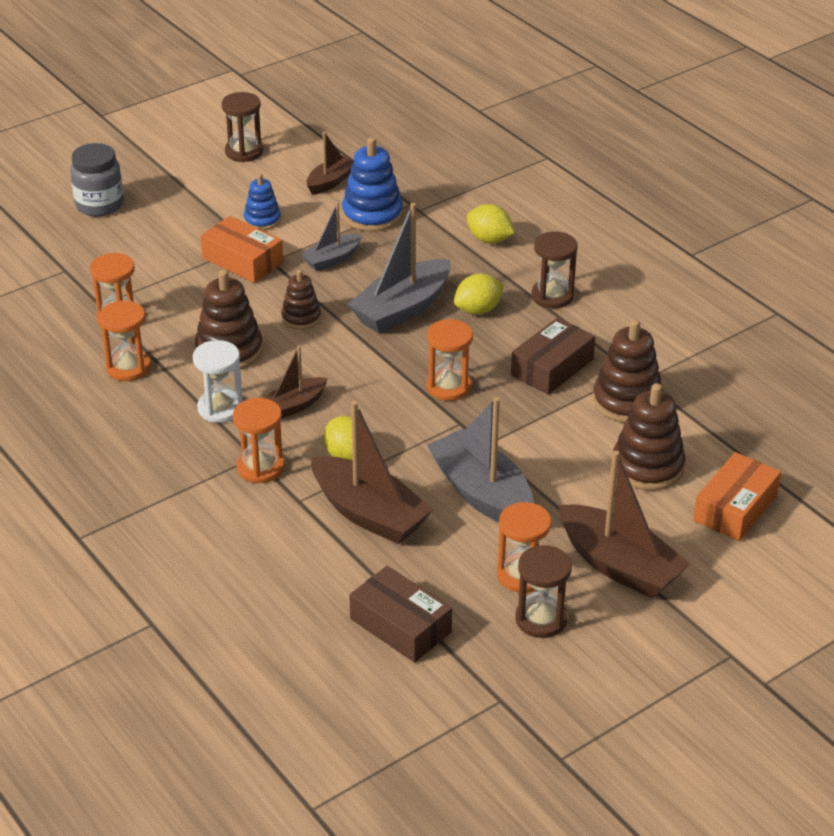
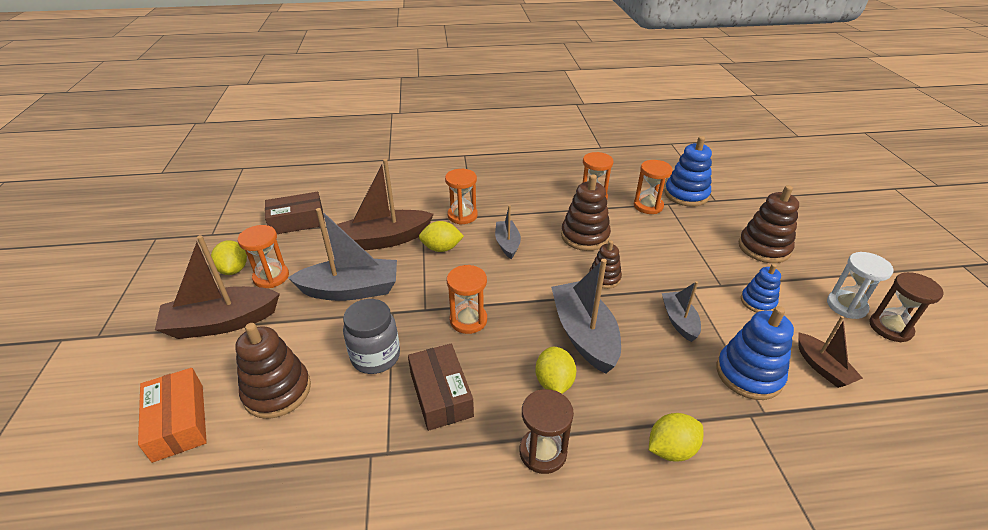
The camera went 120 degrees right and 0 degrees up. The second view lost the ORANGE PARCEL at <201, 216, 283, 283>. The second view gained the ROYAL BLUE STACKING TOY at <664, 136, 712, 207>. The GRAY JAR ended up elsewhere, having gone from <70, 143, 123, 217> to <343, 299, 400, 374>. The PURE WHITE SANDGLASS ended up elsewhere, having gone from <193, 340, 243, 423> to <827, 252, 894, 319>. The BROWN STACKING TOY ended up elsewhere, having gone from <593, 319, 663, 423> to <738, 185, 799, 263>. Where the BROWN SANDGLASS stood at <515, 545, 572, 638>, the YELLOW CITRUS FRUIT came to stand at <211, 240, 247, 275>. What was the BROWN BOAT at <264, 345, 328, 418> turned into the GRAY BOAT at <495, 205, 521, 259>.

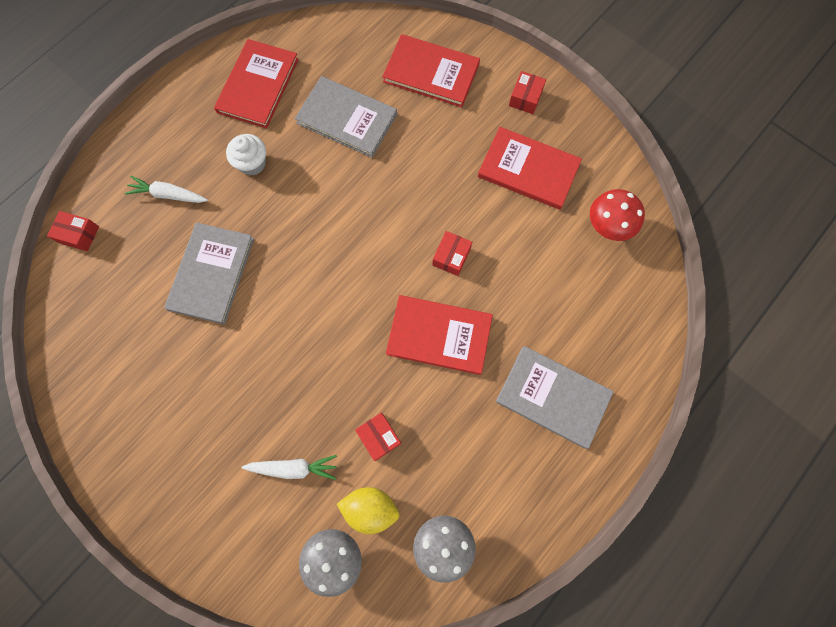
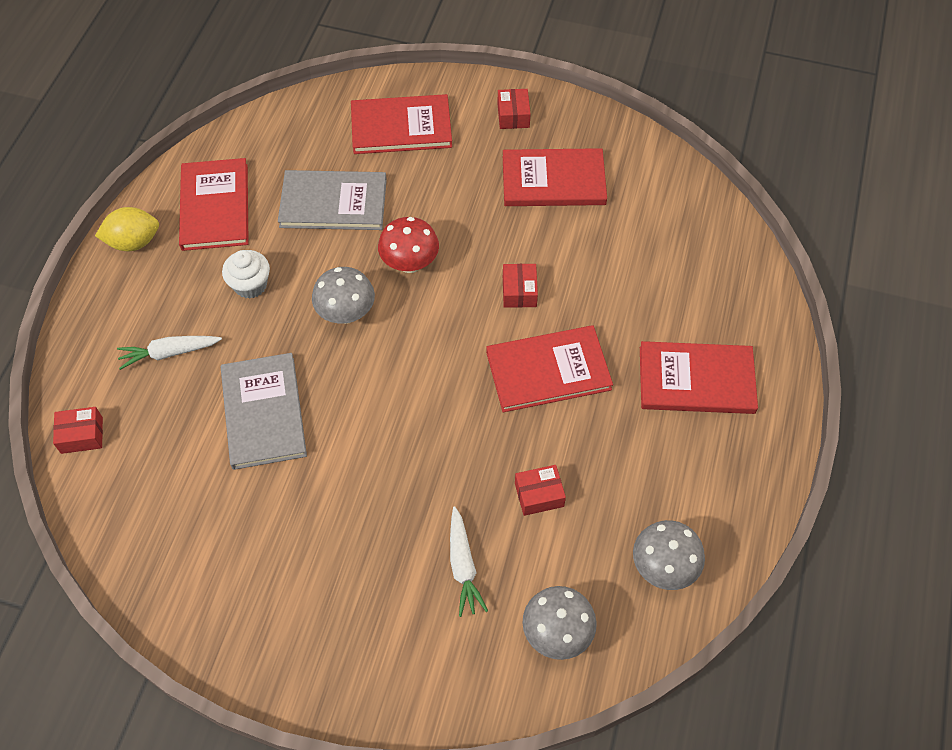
The camera went 25 degrees left and 15 degrees down. The second view gained the GRAY MUSHROOM at <312, 267, 375, 324>. The YELLOW CITRUS FRUIT ended up elsewhere, having gone from <337, 487, 399, 534> to <95, 207, 159, 251>. The CRIMSON MUSHROOM ended up elsewhere, having gone from <590, 189, 645, 241> to <378, 217, 439, 273>. What was the GRAY BOOK at <496, 346, 614, 449> turned into the CRIMSON BOOK at <640, 341, 758, 414>. The PURE WHITE ROOT VEGETABLE at <241, 455, 337, 480> ended up facing another way, 105 degrees clockwise from before. The CRIMSON PARCEL at <355, 412, 401, 461> ended up facing another way, 45 degrees counterclockwise from before.

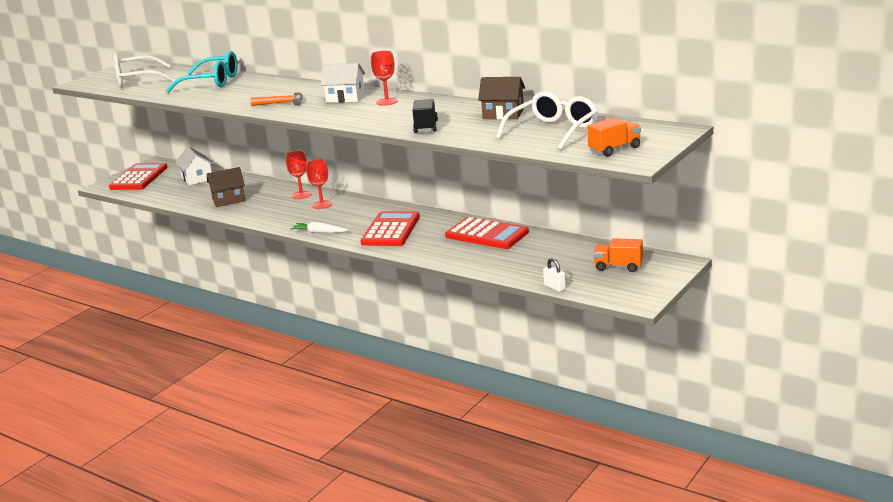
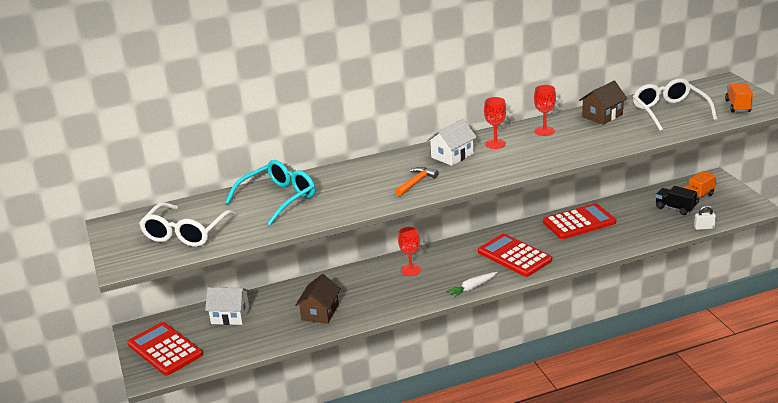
The camera went 55 degrees left and 5 degrees up. The CRIMSON GOBLET ended up elsewhere, having gone from <286, 151, 311, 199> to <534, 85, 556, 136>. The EBONY TOY TRUCK ended up elsewhere, having gone from <412, 99, 438, 133> to <655, 186, 697, 215>.

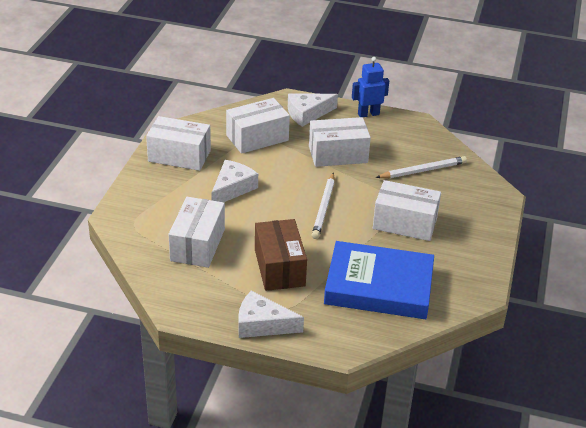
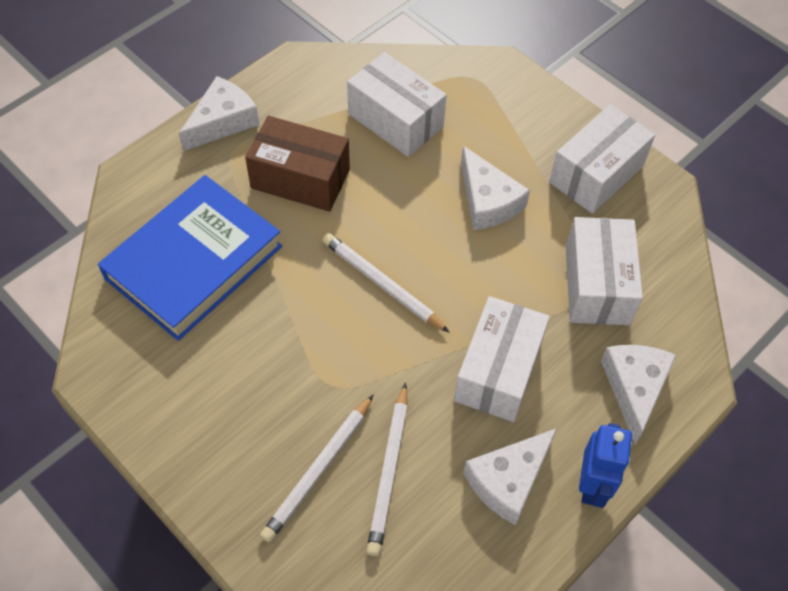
The camera went 120 degrees right and 20 degrees up. The second view lost the PURE WHITE PARCEL at <373, 180, 441, 241>. The second view gained the PURE WHITE WOODEN PENCIL at <260, 395, 373, 543>. The second view gained the PURE WHITE PIECE OF CHEESE at <464, 428, 557, 525>.

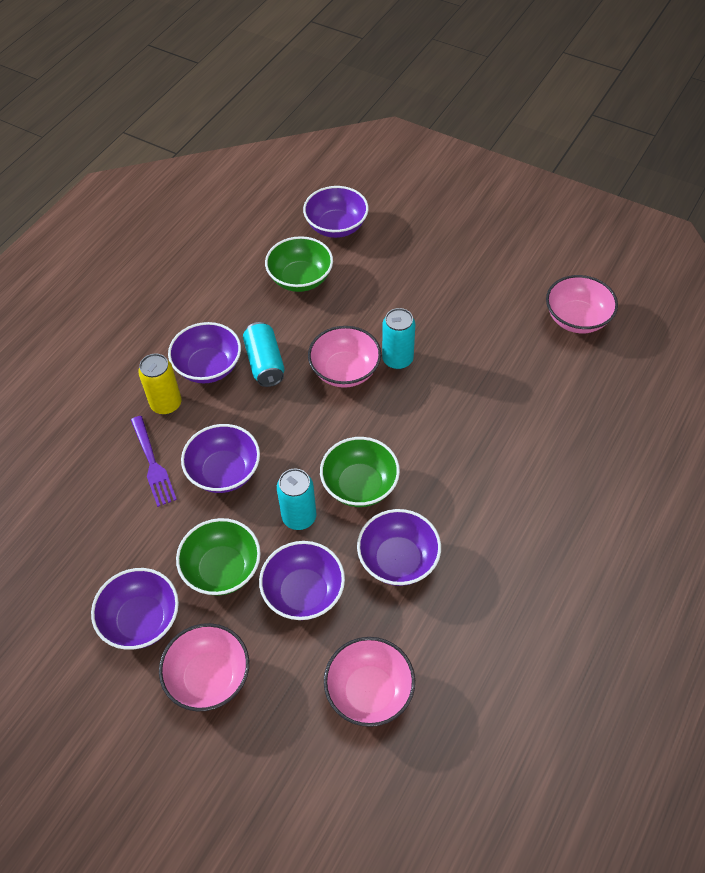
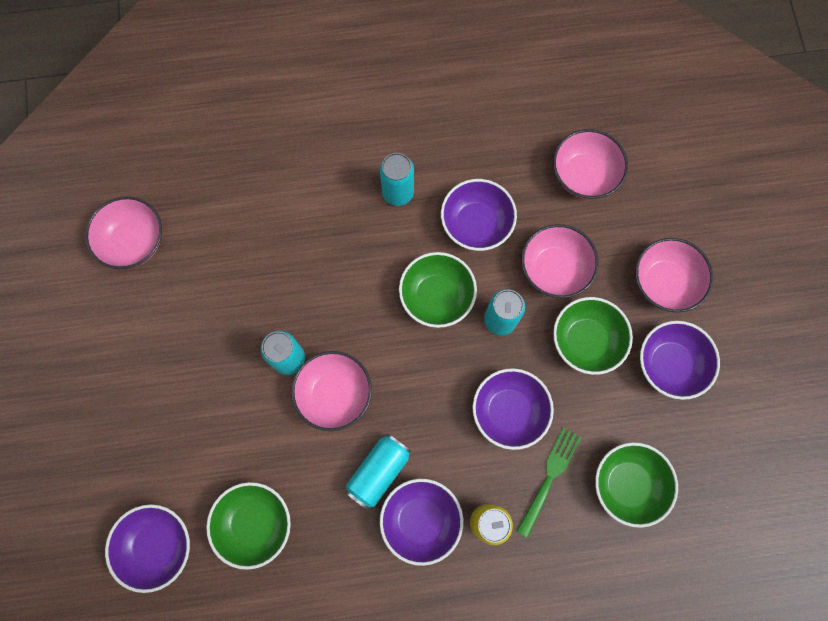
The camera went 130 degrees left and 20 degrees up. The second view gained the TEAL TIN at <380, 153, 414, 206>. The second view gained the LEAF-GREEN DEEP DISH at <595, 442, 678, 528>. What was the PURPLE TABLE FORK at <131, 416, 177, 507> turned into the LEAF-GREEN TABLE FORK at <516, 428, 581, 538>. What was the PURPLE DEEP DISH at <259, 541, 345, 620> turned into the ROSY DEEP DISH at <521, 224, 599, 298>.

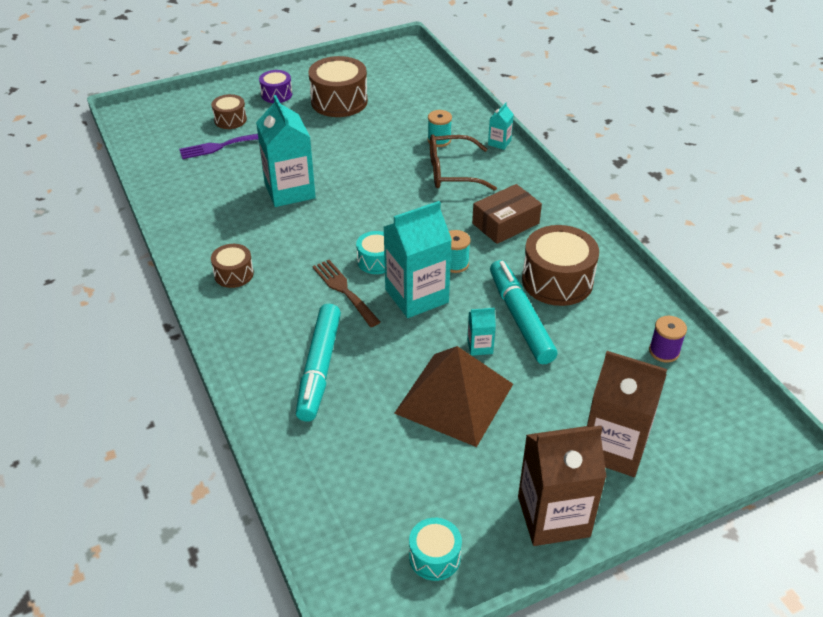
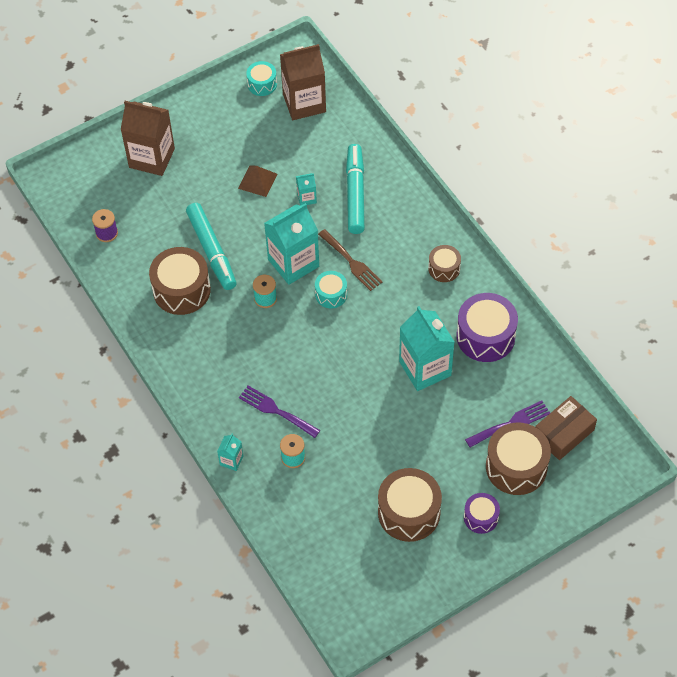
The camera went 175 degrees right and 15 degrees up. The second view gained the PURPLE SNARE DRUM at <456, 293, 518, 362>. The TEAL JUICE CARTON ended up elsewhere, having gone from <467, 308, 496, 356> to <296, 173, 317, 206>. The BROWN PARCEL ended up elsewhere, having gone from <472, 184, 542, 244> to <535, 396, 597, 460>. The BROWN JUICE CARTON ended up elsewhere, having gone from <518, 426, 607, 546> to <280, 44, 326, 120>. Where the BROWN GLASSES stood at <430, 134, 497, 191>, the PURPLE TABLE FORK came to stand at <239, 386, 320, 438>. The size of the BROWN SNARE DRUM at <211, 94, 247, 129> changed by a factor of 1.80. The size of the BROWN SOLID PYRAMID at <394, 346, 513, 447> changed by a factor of 0.49.

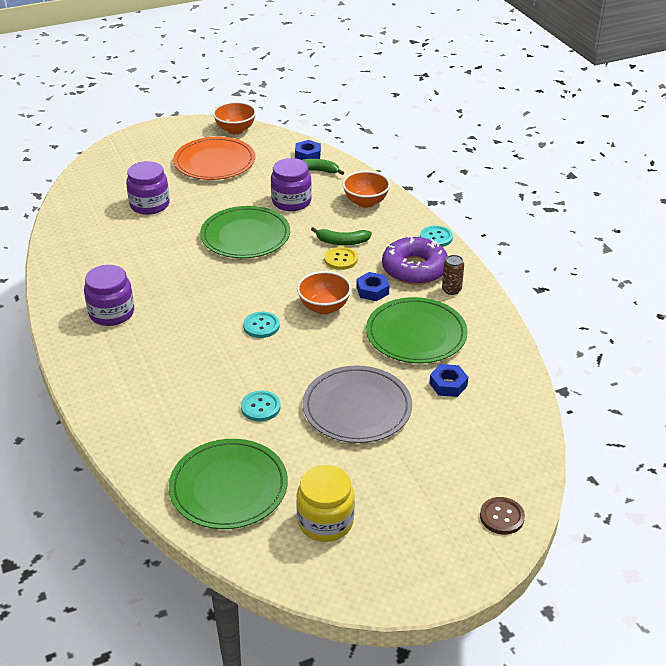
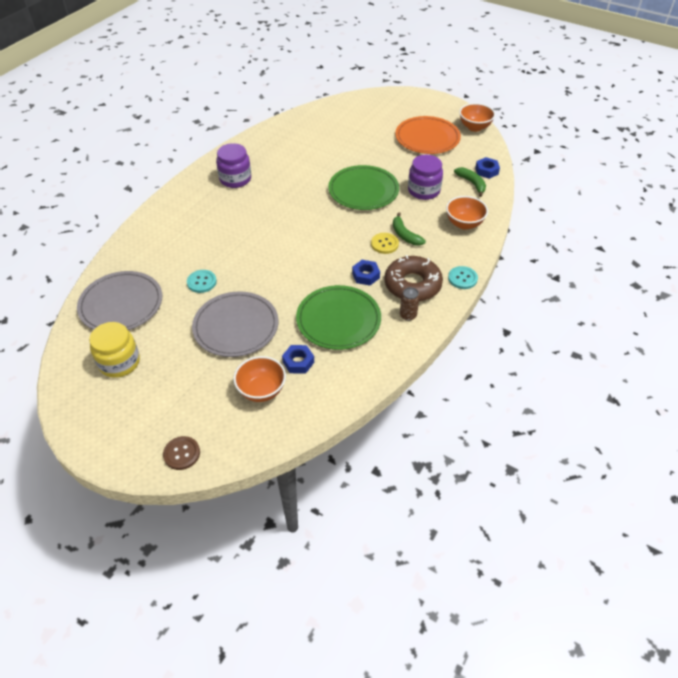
The camera went 55 degrees right and 10 degrees up. The second view lost the PURPLE JAR at <126, 161, 170, 215>. The second view lost the TEAL BUTTON at <243, 312, 280, 338>. The ORANGE DEEP DISH ended up elsewhere, having gone from <297, 271, 352, 314> to <233, 356, 286, 402>. What was the LEAF-GREEN FLAT DISH at <169, 439, 288, 529> turned into the GRAY FLAT DISH at <77, 271, 162, 330>. What was the PURPLE DONUT at <382, 235, 448, 285> turned into the BROWN DONUT at <384, 255, 443, 301>.

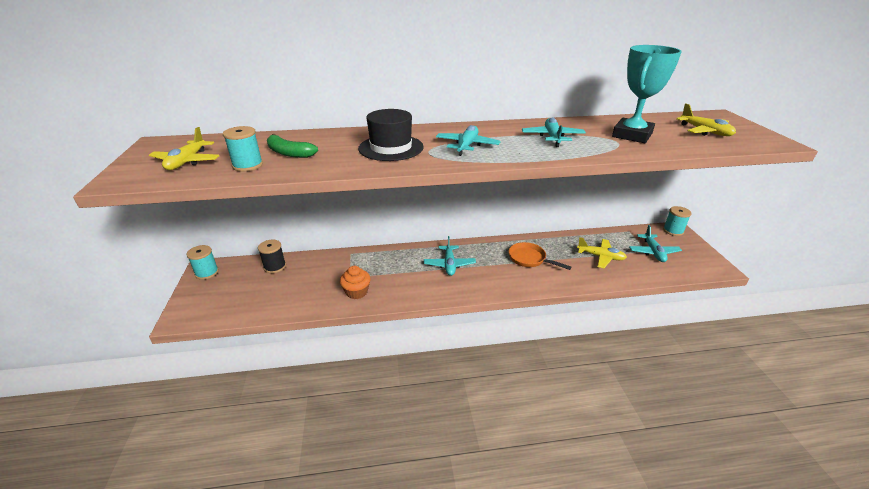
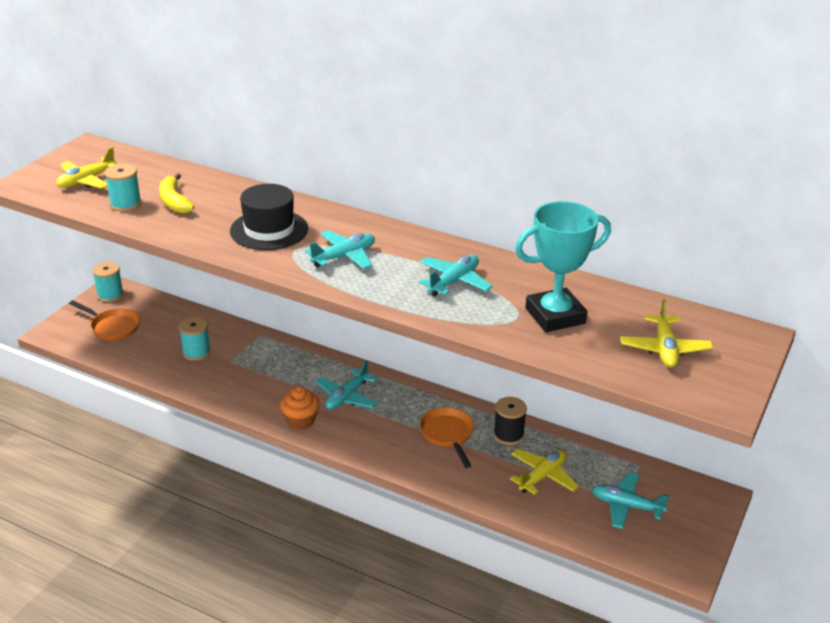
The camera went 35 degrees right and 0 degrees up. The second view gained the ORANGE PAN at <69, 300, 140, 340>. The EBONY REEL OF THREAD ended up elsewhere, having gone from <258, 240, 286, 273> to <493, 397, 527, 445>. The ORANGE FAIRY CAKE ended up elsewhere, having gone from <340, 266, 370, 299> to <280, 386, 320, 430>. The TEAL REEL OF THREAD ended up elsewhere, having gone from <663, 206, 692, 236> to <179, 317, 211, 361>. What was the LEAF-GREEN BANANA FRUIT at <267, 134, 318, 158> turned into the YELLOW BANANA FRUIT at <159, 173, 194, 214>. The YELLOW AEROPLANE at <577, 237, 627, 268> ended up facing another way, 105 degrees counterclockwise from before. The TEAL AEROPLANE at <629, 225, 682, 262> ended up facing another way, 75 degrees clockwise from before.

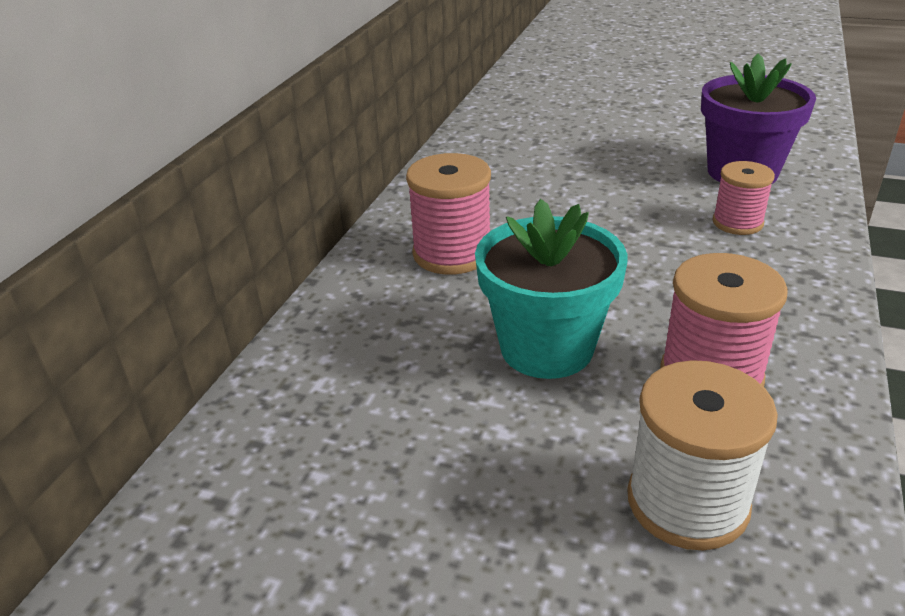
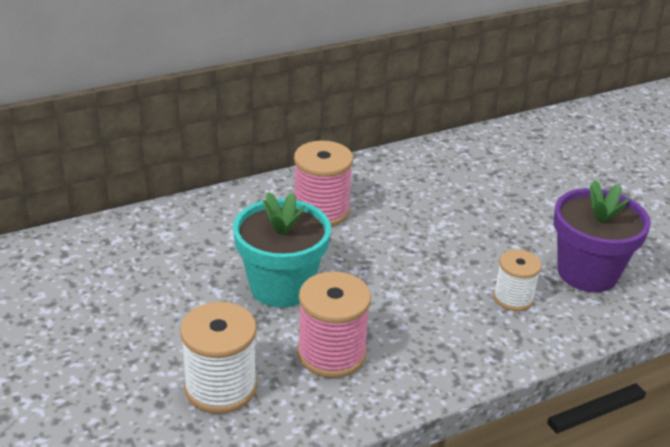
The camera went 40 degrees right and 0 degrees up. What was the ROSY REEL OF THREAD at <712, 161, 775, 235> turned into the PURE WHITE REEL OF THREAD at <493, 250, 542, 311>.

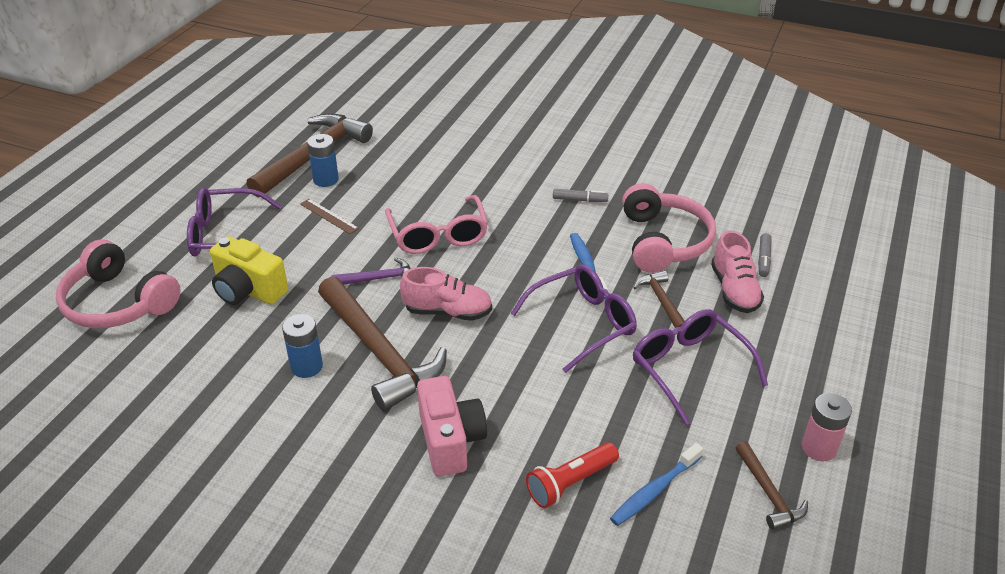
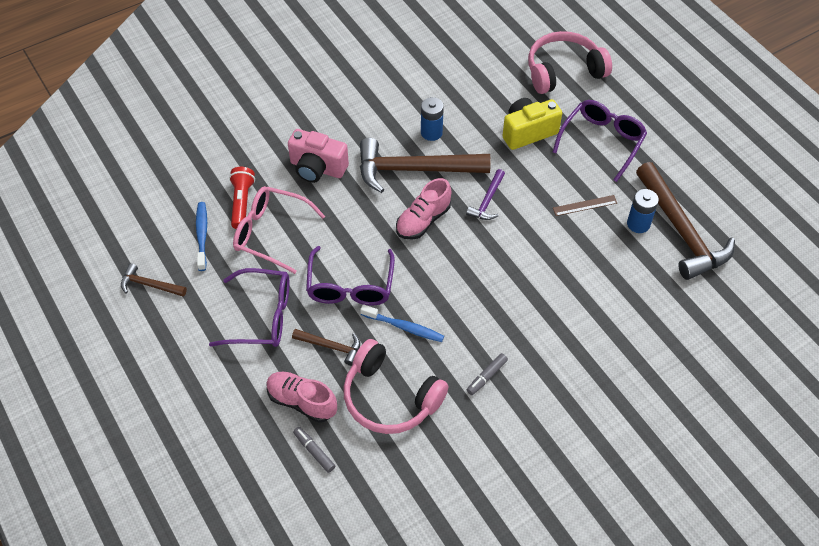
The camera went 125 degrees right and 15 degrees up. The second view lost the ROSY BATTERY at <802, 393, 852, 461>. The ROSY GLASSES ended up elsewhere, having gone from <385, 195, 488, 254> to <233, 186, 325, 274>.

